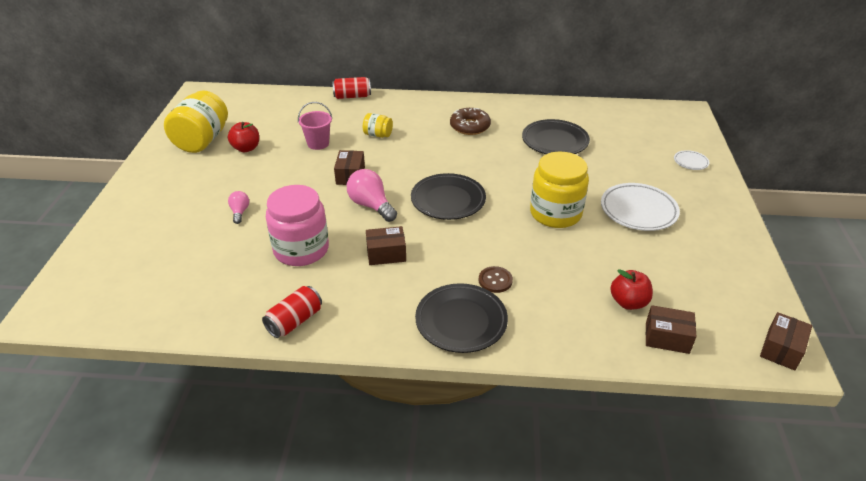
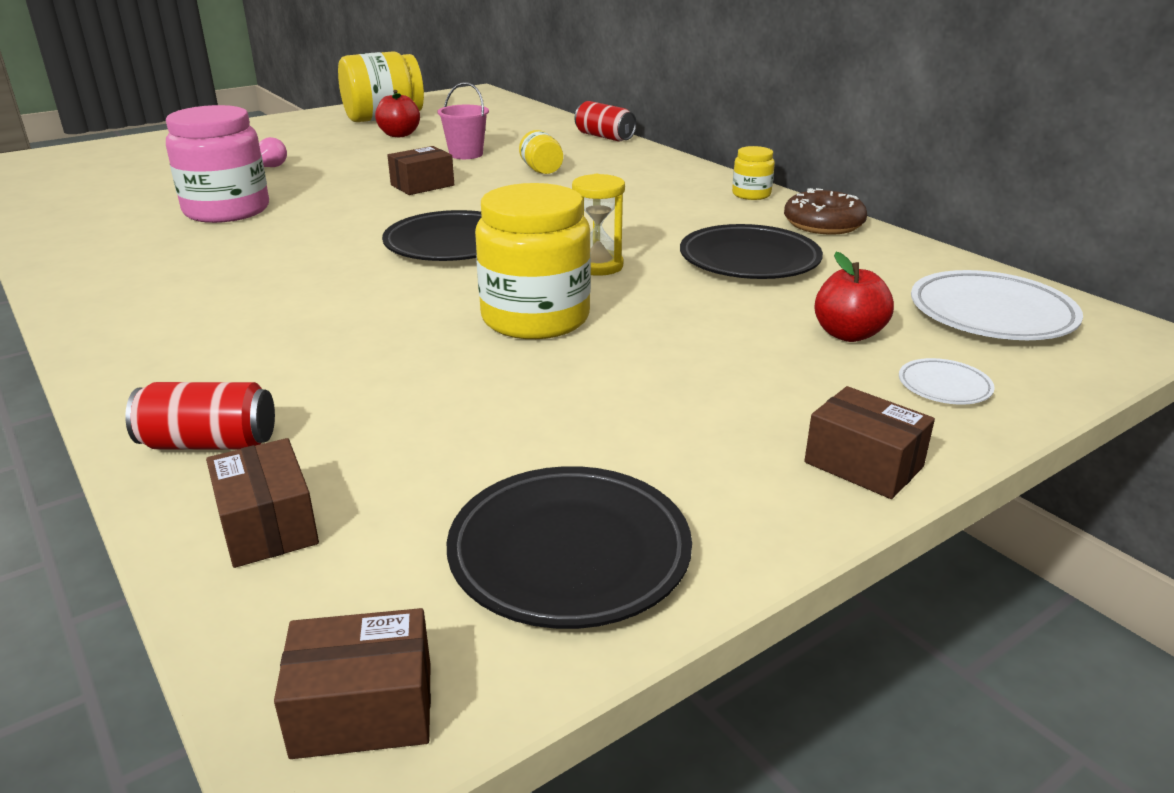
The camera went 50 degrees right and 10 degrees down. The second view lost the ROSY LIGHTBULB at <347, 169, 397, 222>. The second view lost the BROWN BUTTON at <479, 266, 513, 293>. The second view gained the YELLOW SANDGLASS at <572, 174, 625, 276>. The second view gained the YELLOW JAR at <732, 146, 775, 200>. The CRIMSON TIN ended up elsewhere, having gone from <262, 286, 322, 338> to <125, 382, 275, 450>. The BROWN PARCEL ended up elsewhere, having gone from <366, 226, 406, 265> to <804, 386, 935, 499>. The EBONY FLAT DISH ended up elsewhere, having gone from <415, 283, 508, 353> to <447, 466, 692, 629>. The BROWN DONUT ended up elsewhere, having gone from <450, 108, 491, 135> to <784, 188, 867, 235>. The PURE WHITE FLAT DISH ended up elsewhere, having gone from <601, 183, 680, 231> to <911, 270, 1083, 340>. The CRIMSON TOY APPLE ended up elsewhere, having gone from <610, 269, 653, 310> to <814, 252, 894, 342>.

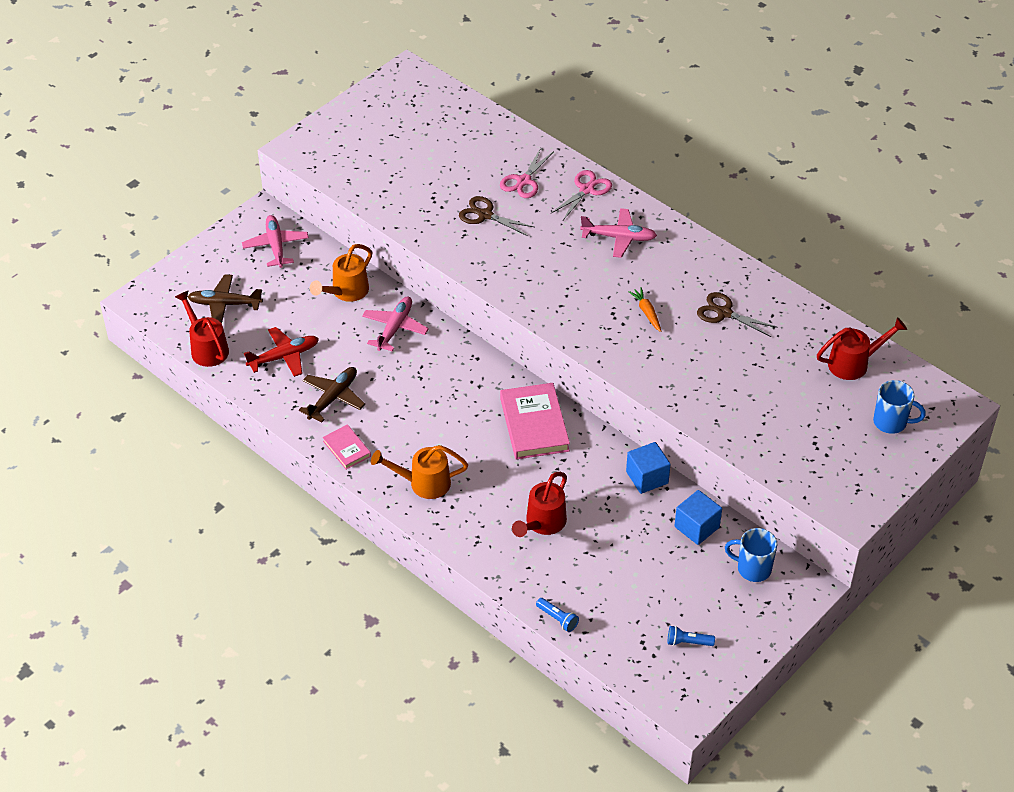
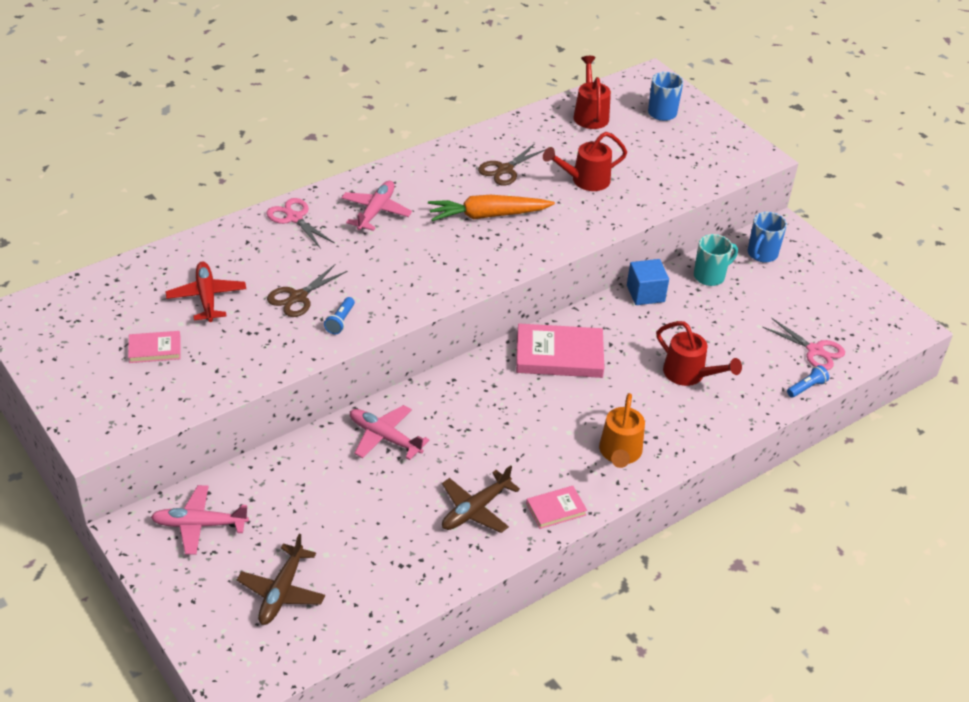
The camera went 80 degrees left and 5 degrees down. The second view lost the ORANGE WATERING CAN at <310, 244, 372, 302>. The second view gained the ROSY BOOK at <128, 331, 181, 363>. The CRIMSON WATERING CAN ended up elsewhere, having gone from <175, 290, 229, 367> to <543, 132, 627, 191>. The CRIMSON AEROPLANE ended up elsewhere, having gone from <244, 327, 319, 377> to <165, 261, 246, 322>. The ROSY SCISSORS ended up elsewhere, having gone from <500, 148, 554, 198> to <763, 318, 845, 370>. The ROYAL BLUE TORCH ended up elsewhere, having gone from <668, 626, 715, 646> to <324, 297, 355, 334>. Where the ROYAL BLUE CUBE stood at <674, 490, 722, 545>, the TEAL COFFEE MUG came to stand at <694, 234, 738, 286>. The BROWN AEROPLANE at <299, 367, 365, 422> ended up facing another way, 90 degrees counterclockwise from before. The size of the ORANGE ROOT VEGETABLE at <628, 287, 661, 332> changed by a factor of 1.99.

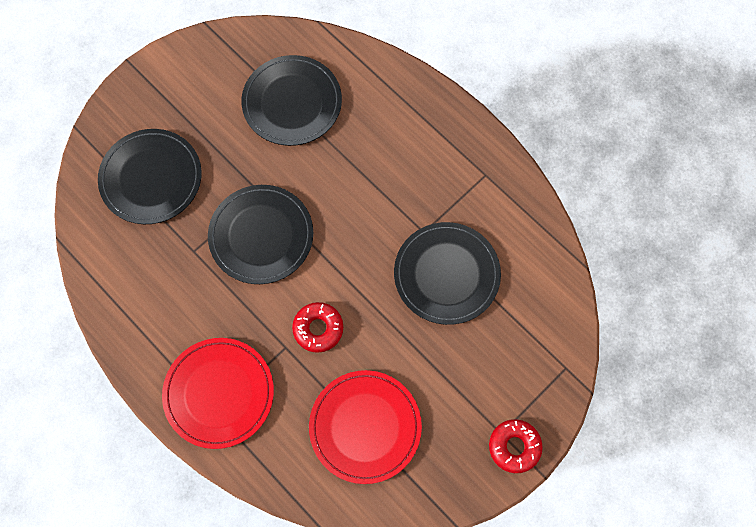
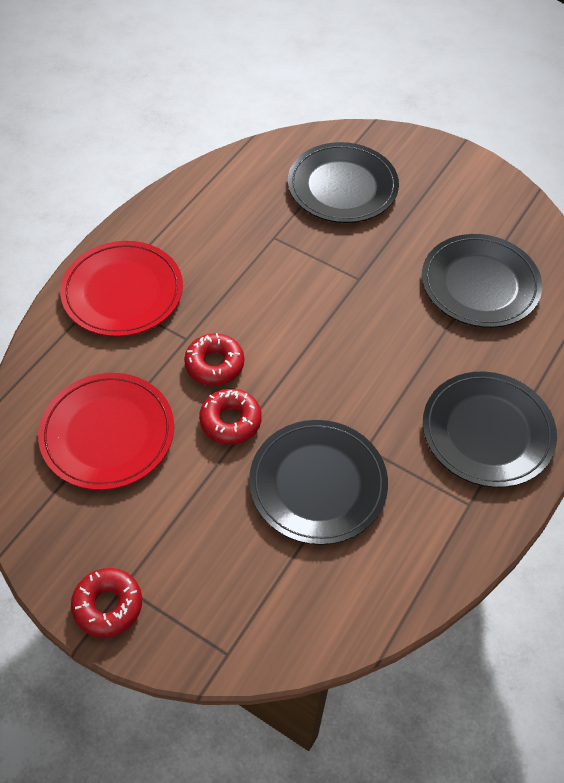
The camera went 75 degrees right and 15 degrees down. The second view gained the CRIMSON DONUT at <199, 389, 262, 444>. The EBONY FLAT DISH ended up elsewhere, having gone from <208, 185, 313, 284> to <423, 372, 557, 488>.

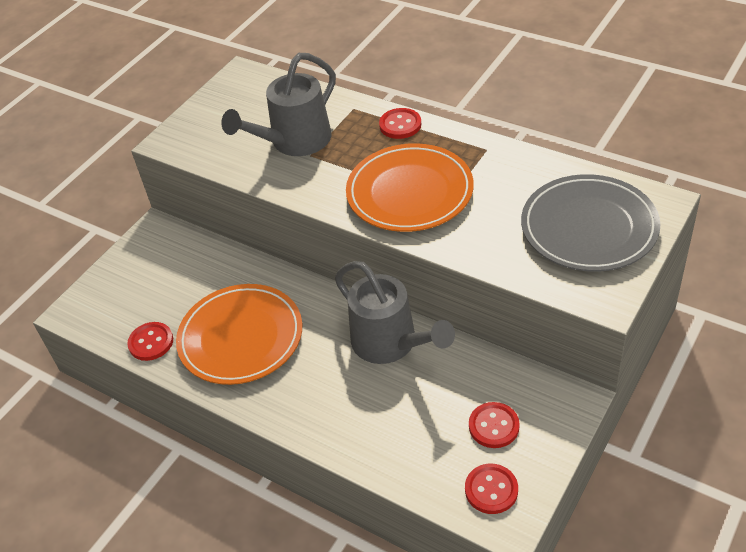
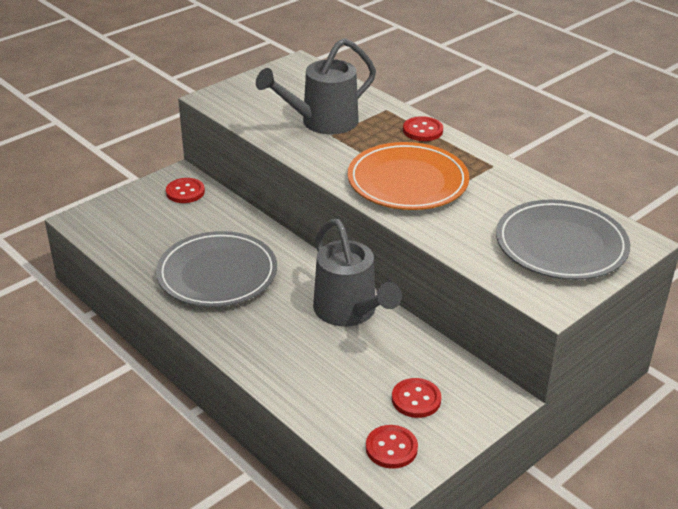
The camera went 10 degrees right and 10 degrees down. The CRIMSON BUTTON ended up elsewhere, having gone from <127, 322, 173, 361> to <166, 178, 205, 203>. What was the ORANGE FLAT DISH at <176, 284, 302, 385> turned into the GRAY FLAT DISH at <156, 231, 277, 307>.

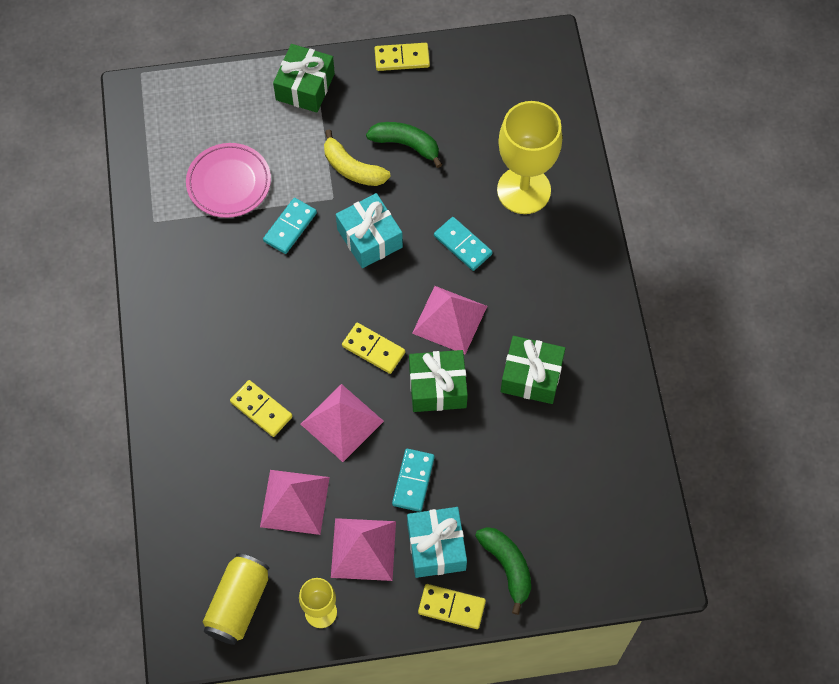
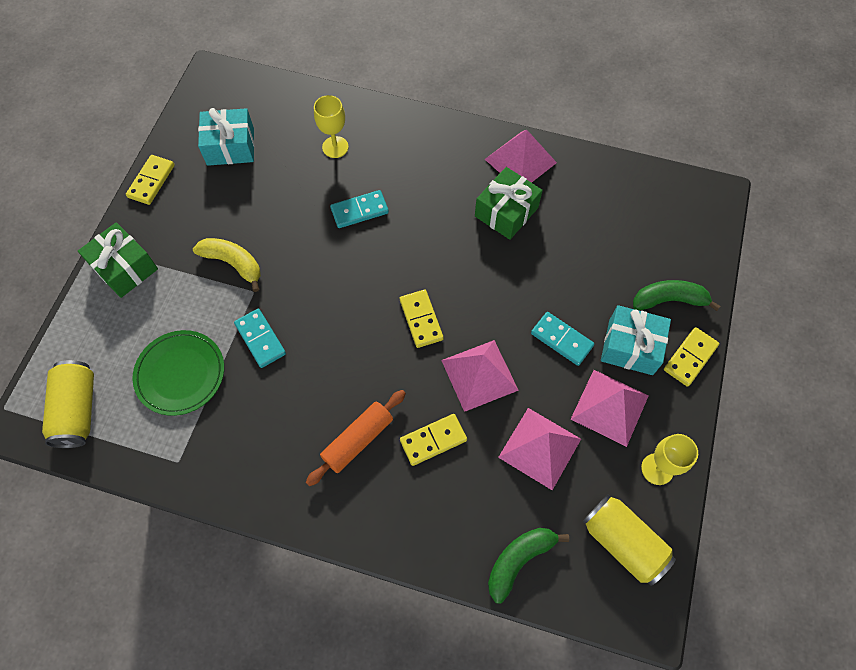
The camera went 65 degrees left and 0 degrees up. The second view lost the LEAF-GREEN GIFT at <409, 350, 468, 412>. The second view gained the YELLOW TIN at <42, 360, 94, 448>. The second view gained the ORANGE DOUGH ROLLER at <306, 390, 406, 486>. The TEAL GIFT ended up elsewhere, having gone from <336, 193, 403, 268> to <198, 108, 254, 166>. The LEAF-GREEN BANANA FRUIT ended up elsewhere, having gone from <366, 122, 442, 168> to <488, 528, 569, 603>. The ROSY SOLID PYRAMID ended up elsewhere, having gone from <412, 286, 487, 354> to <485, 130, 557, 183>. What was the ROSY FLAT DISH at <186, 143, 271, 218> turned into the LEAF-GREEN FLAT DISH at <133, 330, 224, 416>. The YELLOW BANANA FRUIT at <324, 129, 390, 186> ended up facing another way, 120 degrees counterclockwise from before. The YELLOW DOMINO TILE at <342, 323, 405, 374> ended up facing another way, 75 degrees counterclockwise from before. The size of the YELLOW GOBLET at <497, 101, 563, 214> changed by a factor of 0.53.

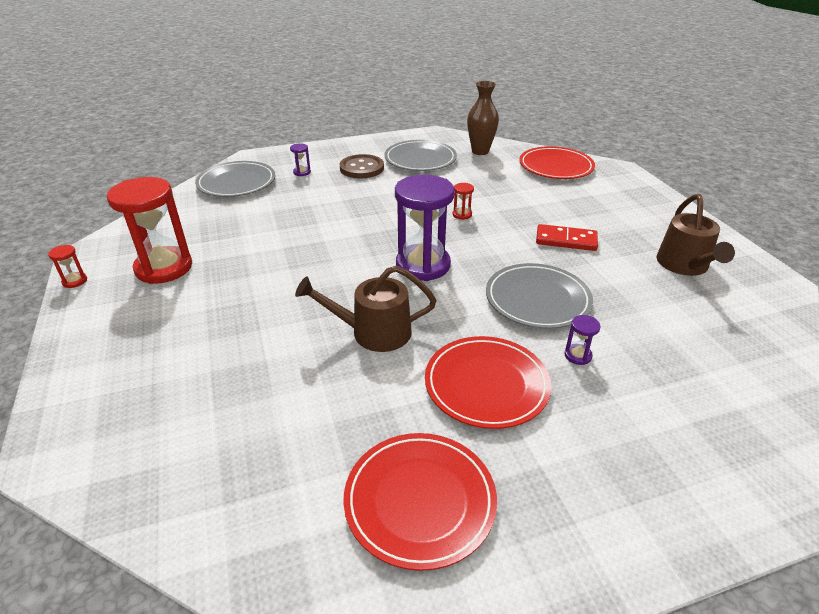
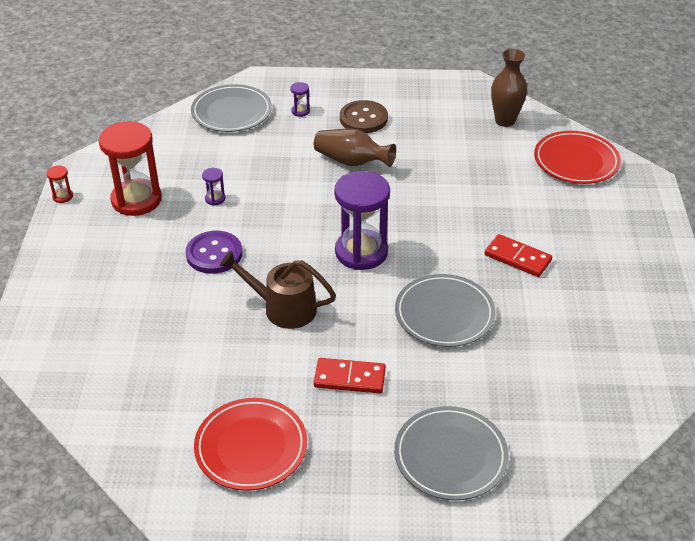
The camera went 20 degrees right and 5 degrees up. The second view lost the CRIMSON SANDGLASS at <453, 183, 474, 220>. The second view lost the BROWN WATERING CAN at <656, 194, 735, 276>. The second view gained the PURPLE BUTTON at <185, 231, 242, 274>. The second view gained the BROWN TALL VASE at <314, 129, 396, 167>. The GRAY FLAT DISH ended up elsewhere, having gone from <384, 140, 457, 171> to <394, 406, 509, 500>. The PURPLE SANDGLASS ended up elsewhere, having gone from <564, 315, 601, 365> to <202, 168, 225, 206>. Where the CRIMSON FLAT DISH stood at <425, 336, 552, 429>, the CRIMSON DOMINO TILE came to stand at <314, 358, 386, 393>.

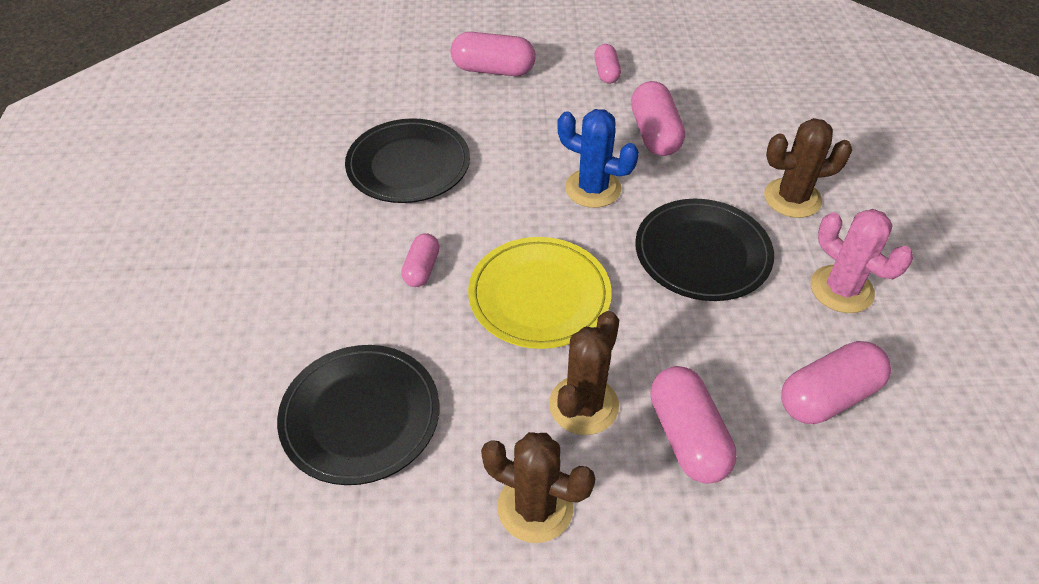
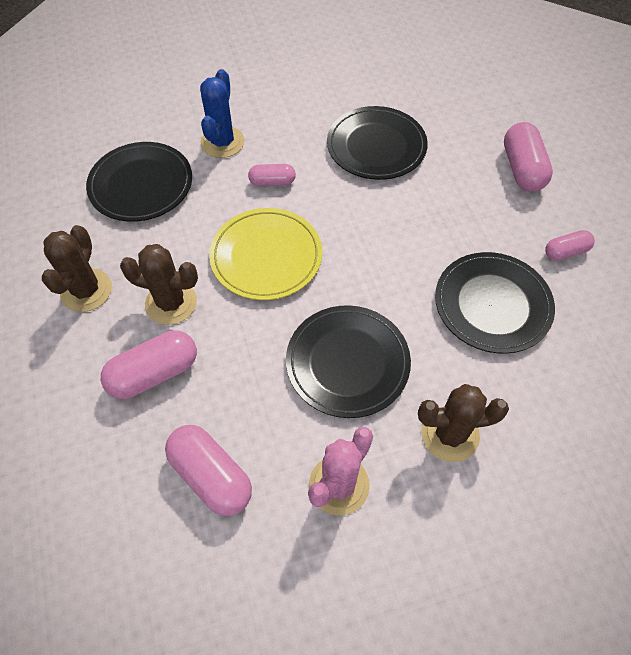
The camera went 75 degrees right and 10 degrees up. The ROYAL BLUE CACTUS ended up elsewhere, having gone from <557, 109, 639, 208> to <200, 69, 245, 158>. Where the ROSY PILL SHAPE stood at <631, 81, 685, 156>, the EBONY FLAT DISH came to stand at <435, 252, 555, 354>. The BROWN CACTUS at <764, 118, 852, 218> ended up facing another way, 75 degrees counterclockwise from before.

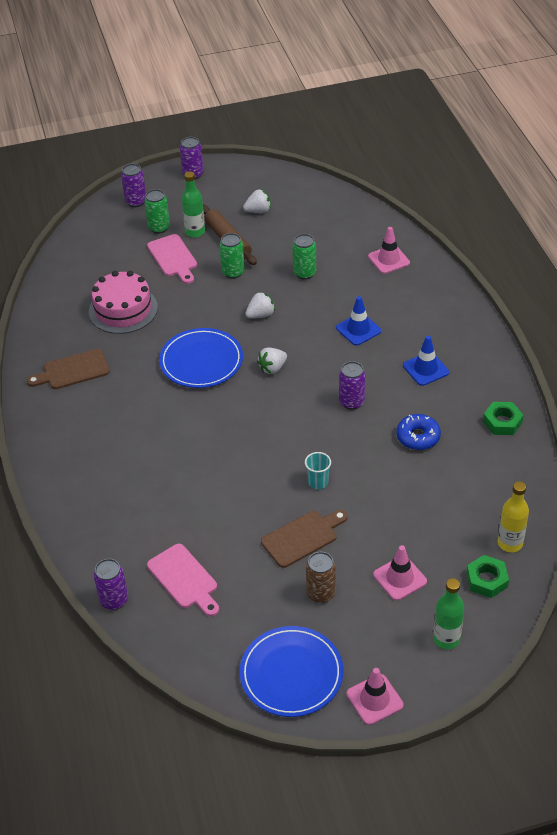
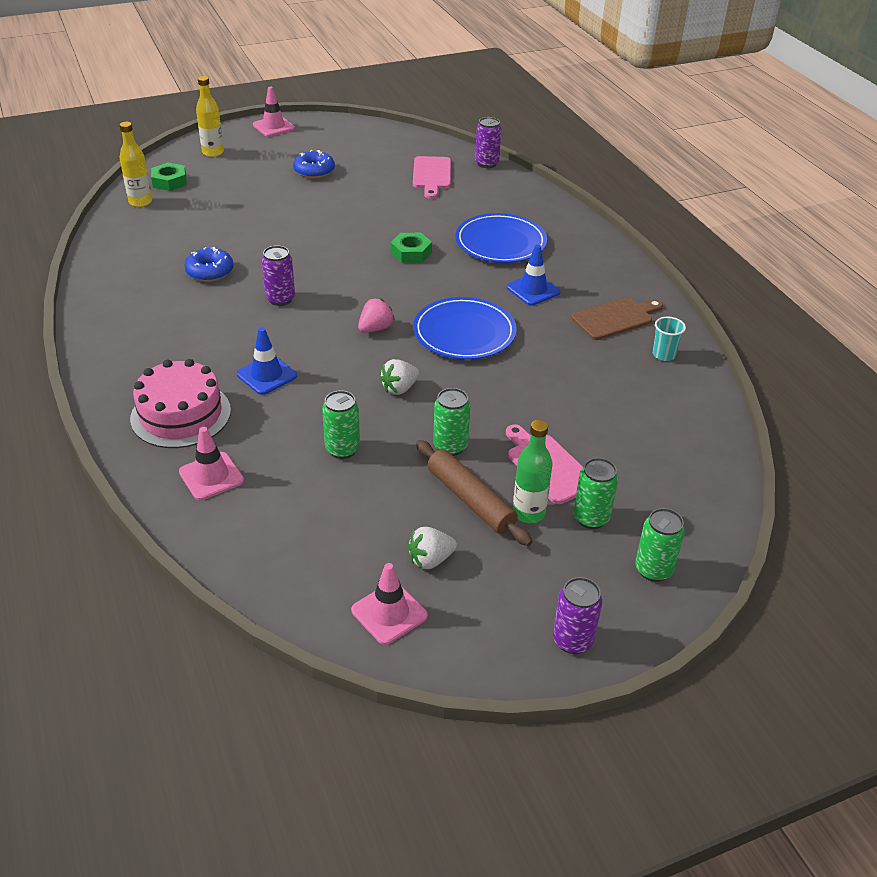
The camera went 170 degrees right and 5 degrees down. The second view lost the BROWN CHOPPING BOARD at <261, 510, 348, 568>. The ROSY GATEAU ended up elsewhere, having gone from <89, 271, 158, 334> to <130, 359, 231, 448>. The ROYAL BLUE FLAT DISH ended up elsewhere, having gone from <240, 626, 343, 717> to <455, 213, 547, 263>. The TEAL BEAKER ended up elsewhere, having gone from <305, 452, 331, 489> to <653, 317, 686, 361>. The ROSY ROAD CONE ended up elsewhere, having gone from <373, 545, 427, 601> to <351, 563, 428, 645>. The ROYAL BLUE ROAD CONE ended up elsewhere, having gone from <403, 336, 449, 386> to <507, 245, 560, 305>. The LEAF-GREEN NUT ended up elsewhere, having gone from <483, 402, 524, 435> to <390, 233, 432, 263>. Where the BROWN TIN stood at <306, 552, 336, 603>, the ROYAL BLUE DONUT came to stand at <293, 150, 335, 179>. What was the PURPLE TIN at <121, 164, 146, 207> turned into the LEAF-GREEN TIN at <635, 508, 685, 582>. What was the PURE WHITE STRAWBERRY at <257, 347, 287, 374> turned into the ROSY STRAWBERRY at <358, 298, 395, 333>. What was the LEAF-GREEN DRINK BOTTLE at <433, 578, 464, 649> turned into the YELLOW DRINK BOTTLE at <196, 76, 224, 157>. The ROSY CHOPPING BOARD at <147, 544, 219, 616> ended up facing another way, 135 degrees counterclockwise from before.

